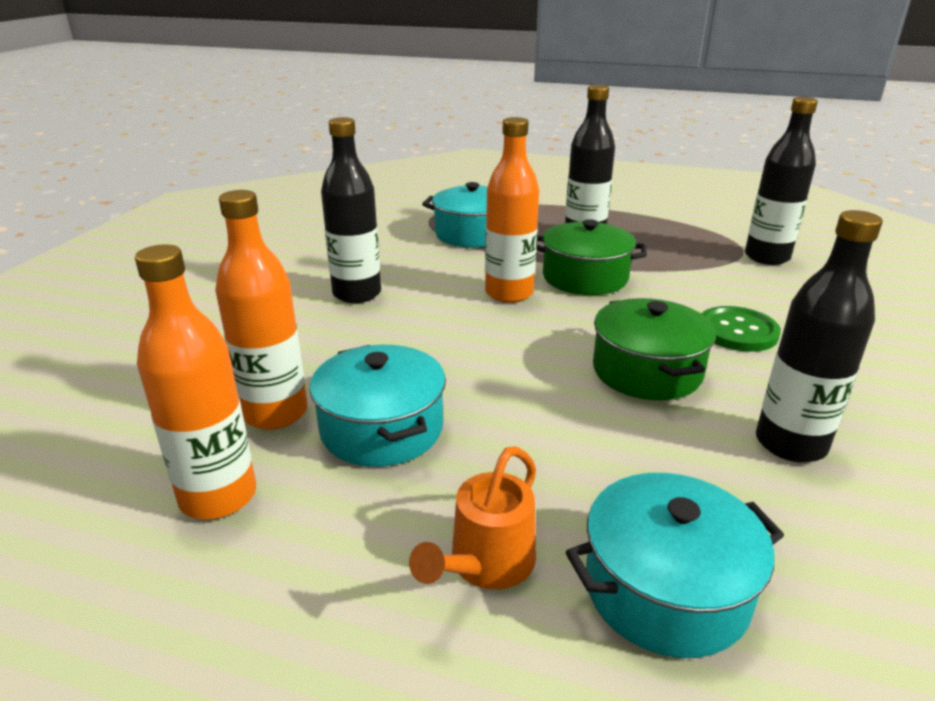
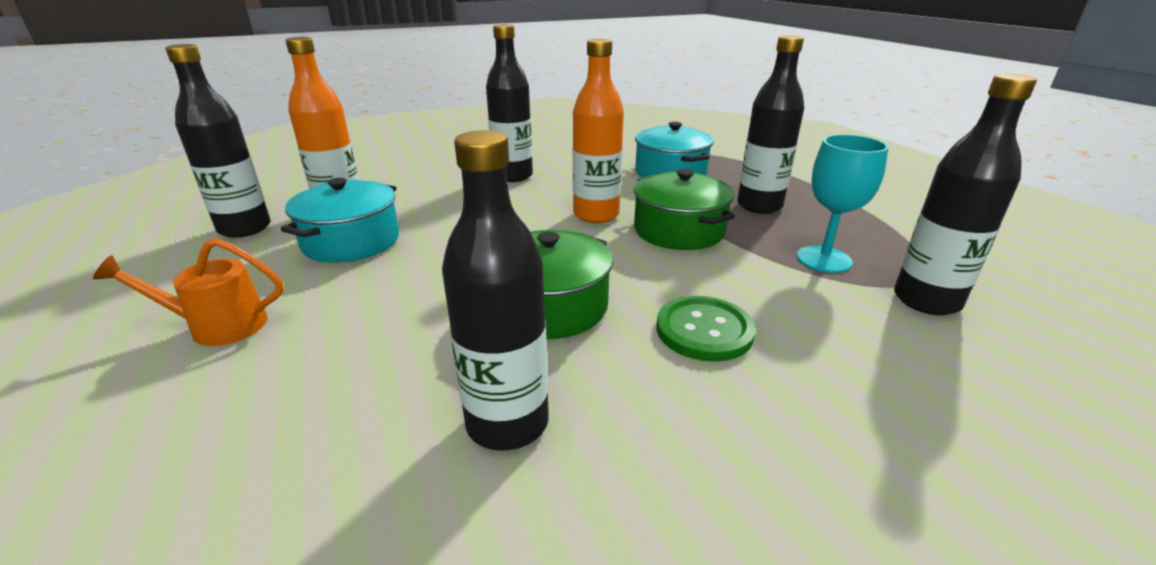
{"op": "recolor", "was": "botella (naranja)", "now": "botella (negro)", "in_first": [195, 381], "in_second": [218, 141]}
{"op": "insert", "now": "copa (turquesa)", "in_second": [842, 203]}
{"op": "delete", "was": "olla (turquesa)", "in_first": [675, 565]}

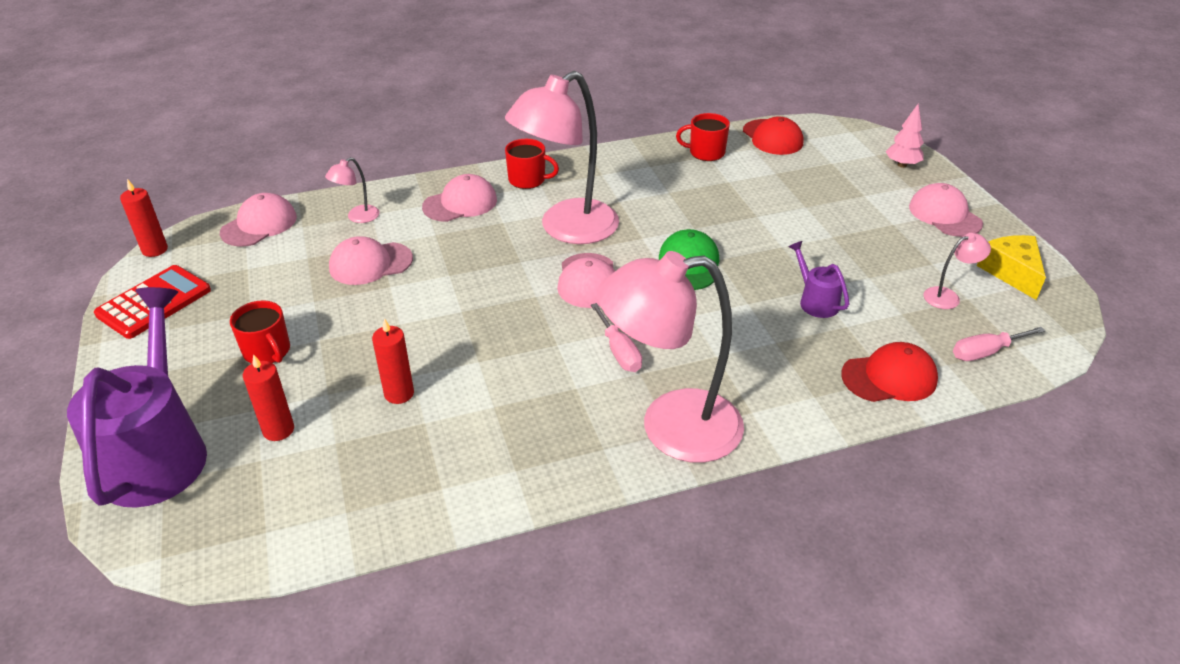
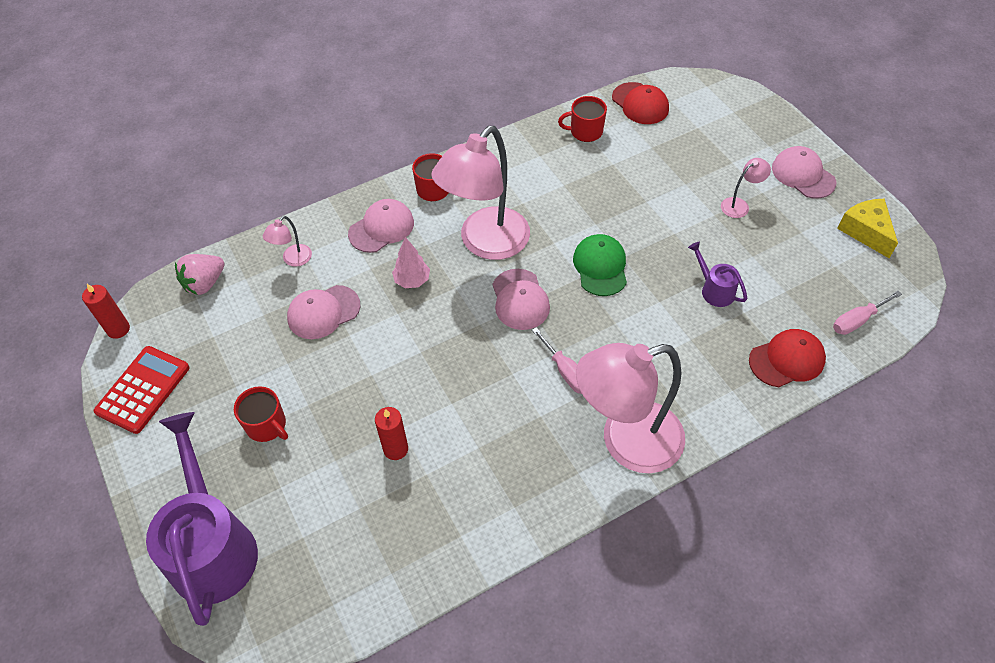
{"op": "replace", "was": "gorra (rosa)", "now": "fresa (rosa)", "in_first": [258, 220], "in_second": [199, 274]}
{"op": "move", "was": "árbol (rosa)", "in_first": [905, 136], "in_second": [411, 262]}
{"op": "move", "was": "lámpara (rosa)", "in_first": [957, 271], "in_second": [746, 188]}
{"op": "delete", "was": "vela (rojo)", "in_first": [268, 397]}

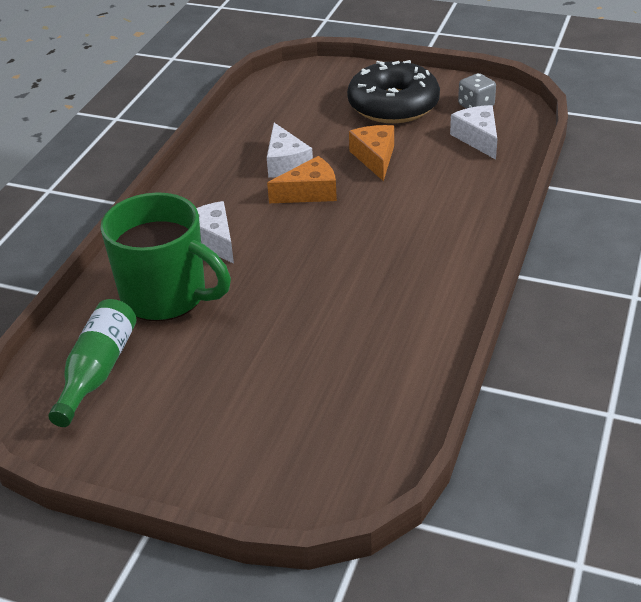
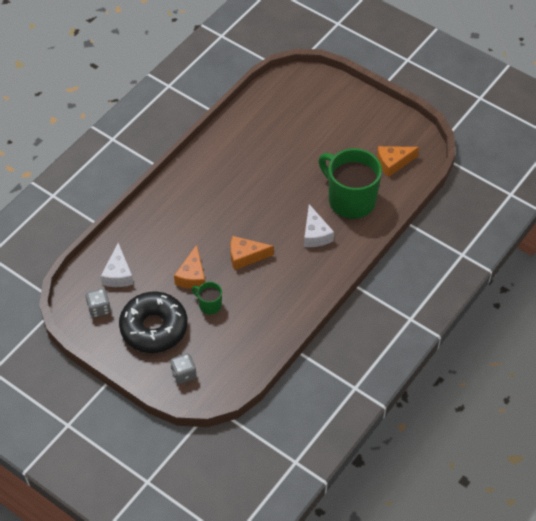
{"op": "insert", "now": "dado (gris)", "in_second": [183, 368]}
{"op": "insert", "now": "taza (verde)", "in_second": [207, 298]}
{"op": "replace", "was": "botella (verde)", "now": "queso (naranja)", "in_first": [92, 363], "in_second": [398, 161]}
{"op": "delete", "was": "queso (blanco)", "in_first": [290, 150]}

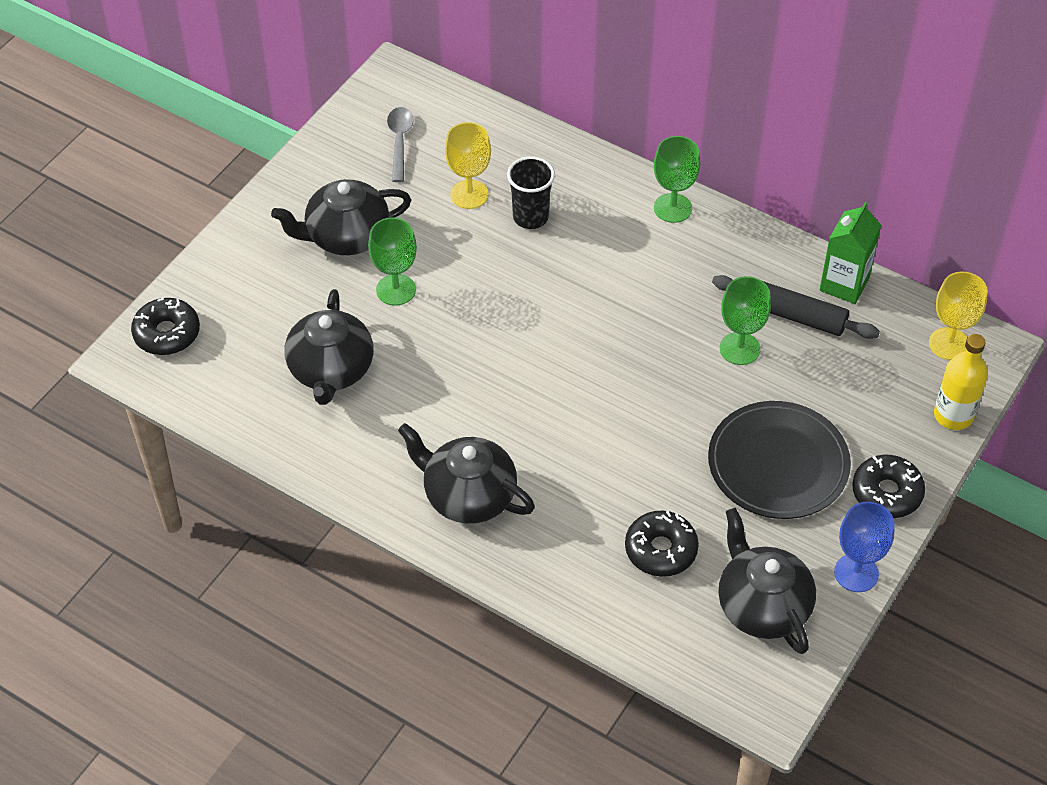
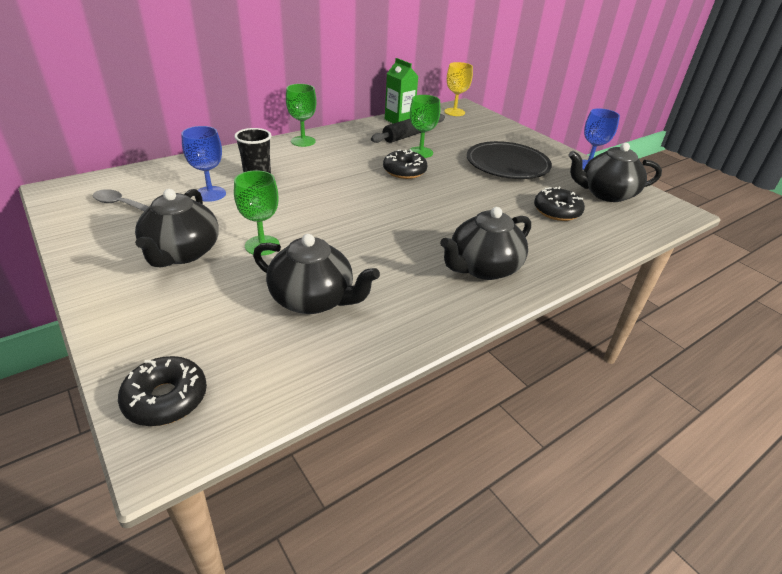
{"op": "recolor", "was": "copa (amarillo)", "now": "copa (azul)", "in_first": [468, 165], "in_second": [203, 164]}
{"op": "move", "was": "rosquilla (negro)", "in_first": [888, 486], "in_second": [405, 164]}
{"op": "delete", "was": "botella (amarillo)", "in_first": [961, 382]}

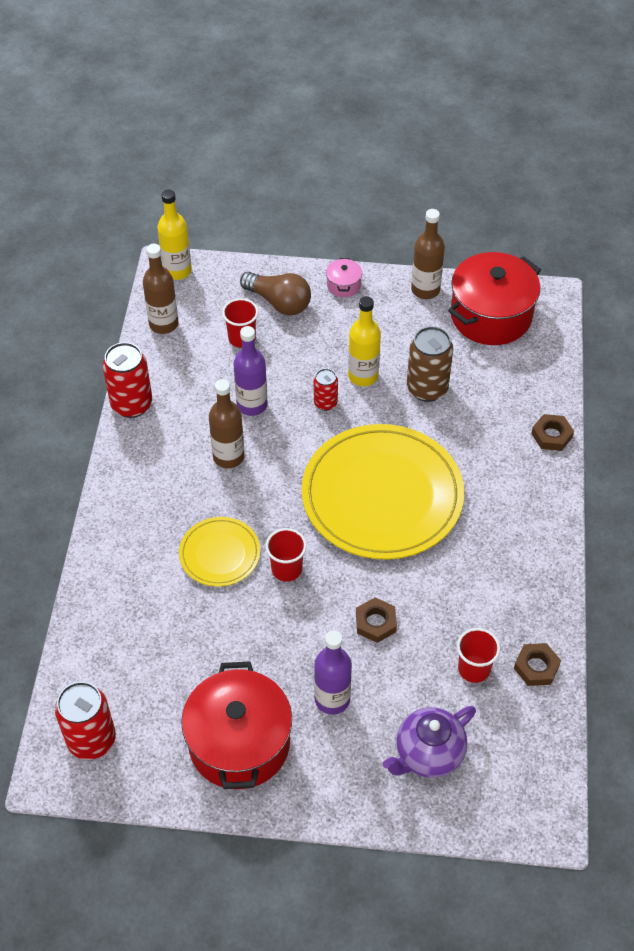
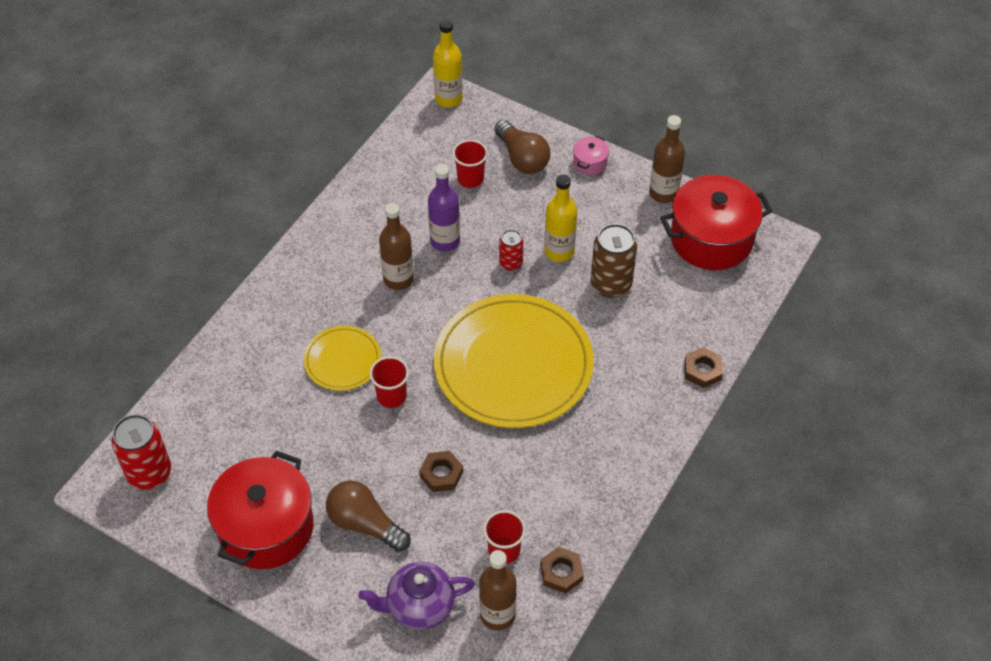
{"op": "replace", "was": "botella (morado)", "now": "bombilla (marrón)", "in_first": [333, 673], "in_second": [368, 516]}
{"op": "move", "was": "botella (marrón)", "in_first": [160, 289], "in_second": [498, 590]}
{"op": "delete", "was": "lata (rojo)", "in_first": [127, 380]}

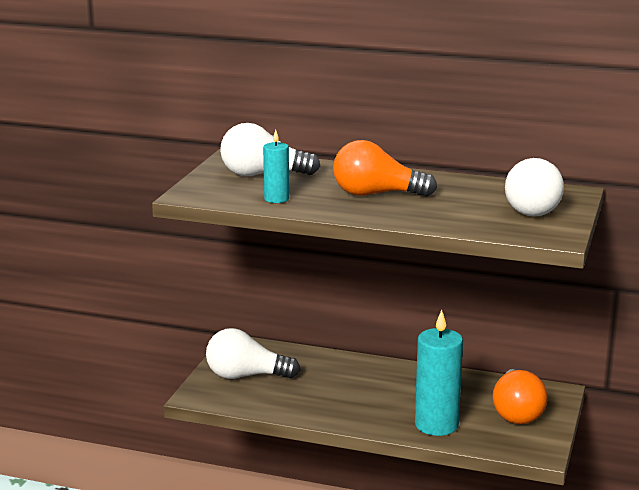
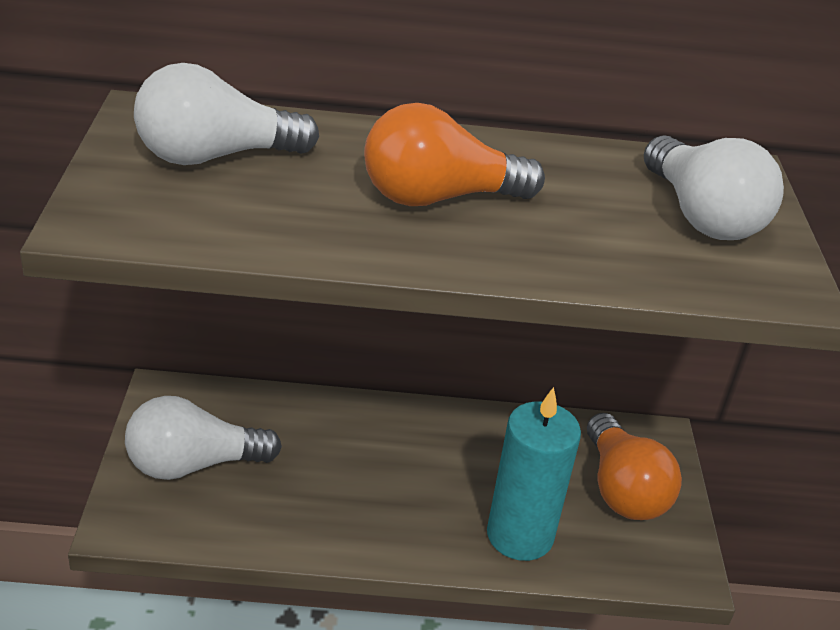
{"op": "delete", "was": "vela (turquesa)", "in_first": [276, 166]}

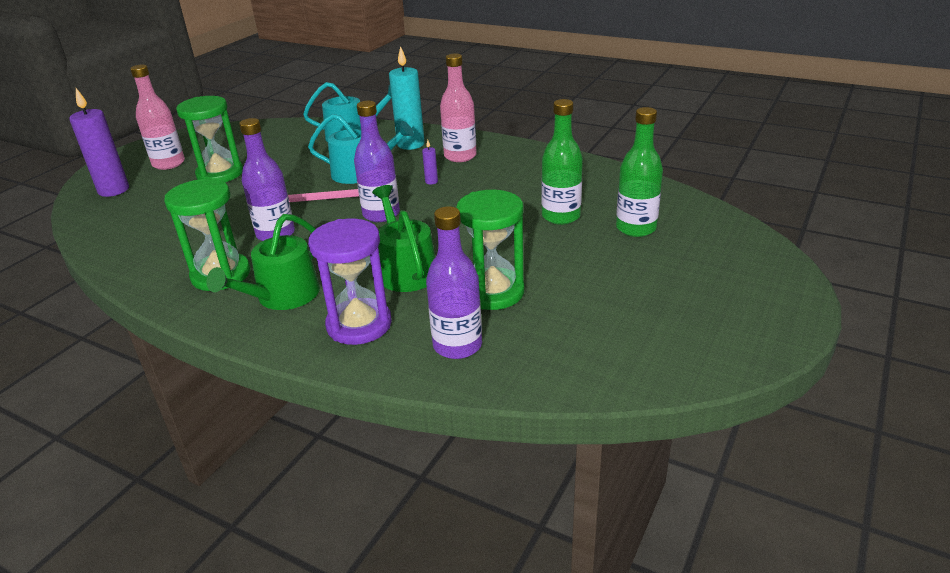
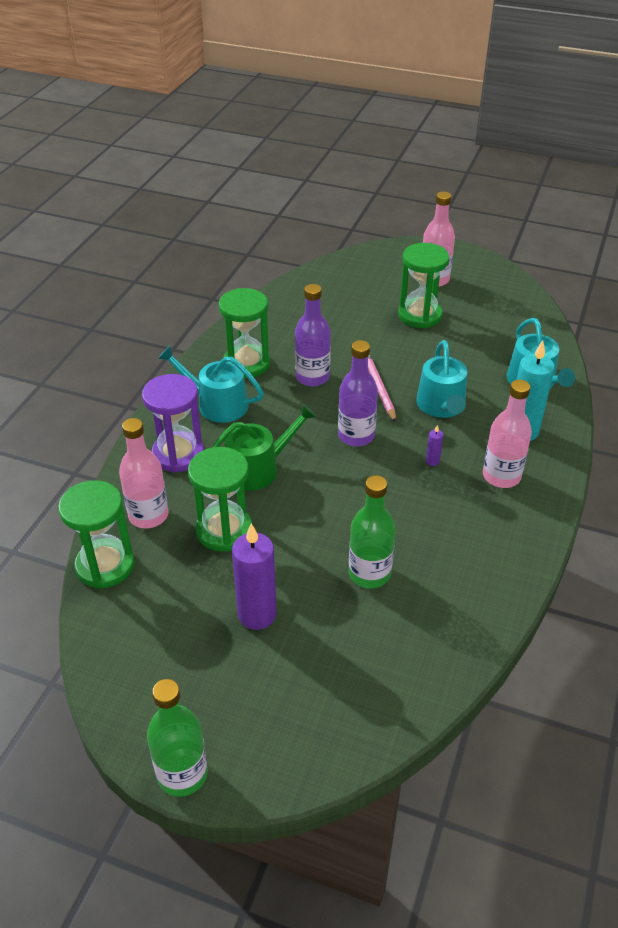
{"op": "insert", "now": "reloj de arena (verde)", "in_second": [96, 534]}
{"op": "recolor", "was": "botella (morado)", "now": "botella (rosa)", "in_first": [454, 282], "in_second": [144, 473]}
{"op": "move", "was": "botella (verde)", "in_first": [639, 172], "in_second": [177, 738]}
{"op": "recolor", "was": "regadera (verde)", "now": "regadera (turquesa)", "in_first": [263, 262], "in_second": [211, 384]}
{"op": "move", "was": "vela (morado)", "in_first": [99, 142], "in_second": [254, 576]}

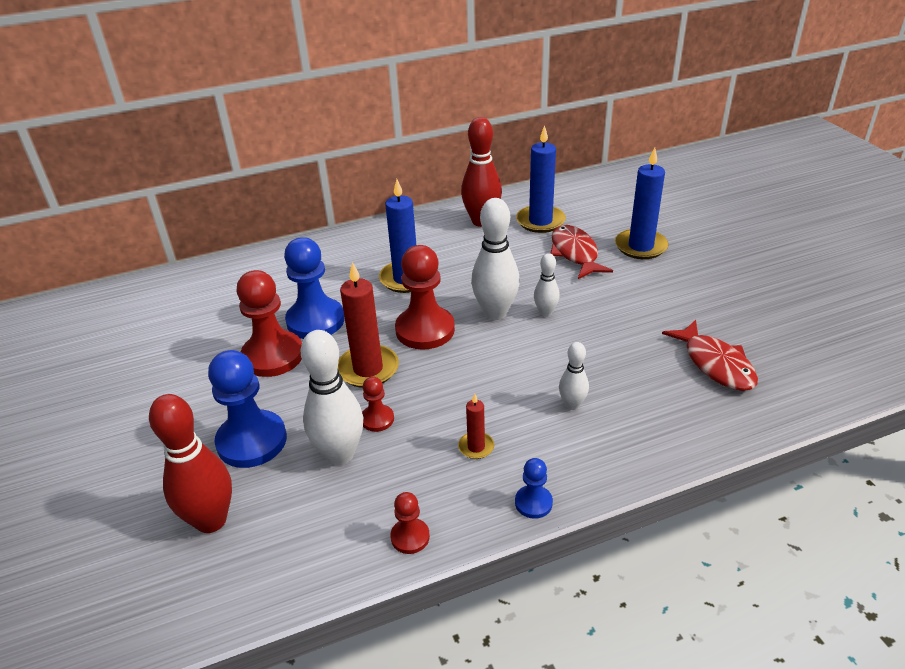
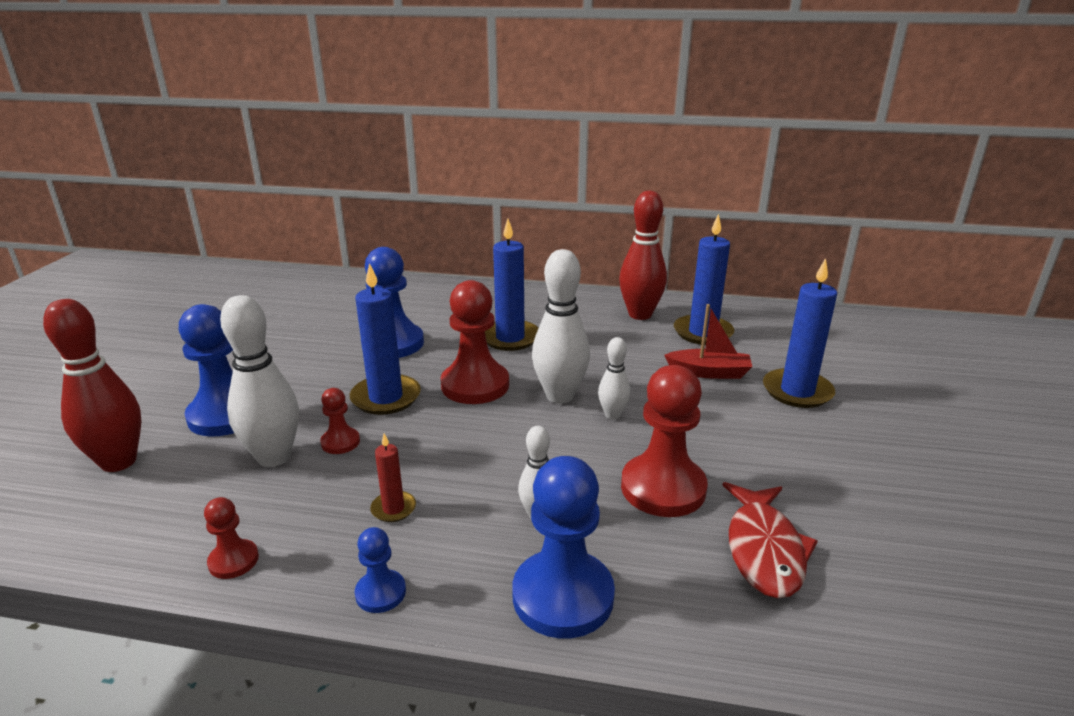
{"op": "recolor", "was": "vela (rojo)", "now": "vela (azul)", "in_first": [368, 325], "in_second": [385, 339]}
{"op": "insert", "now": "peón (azul)", "in_second": [563, 547]}
{"op": "move", "was": "peón (rojo)", "in_first": [269, 323], "in_second": [664, 441]}
{"op": "replace", "was": "pez (rojo)", "now": "barco (rojo)", "in_first": [581, 252], "in_second": [708, 341]}

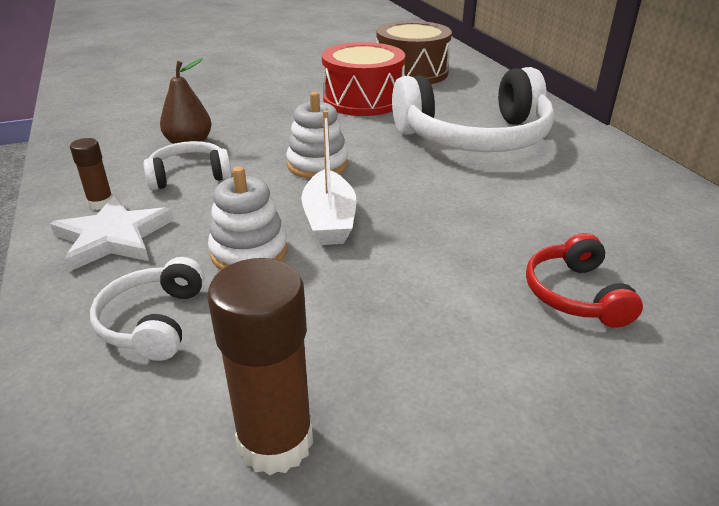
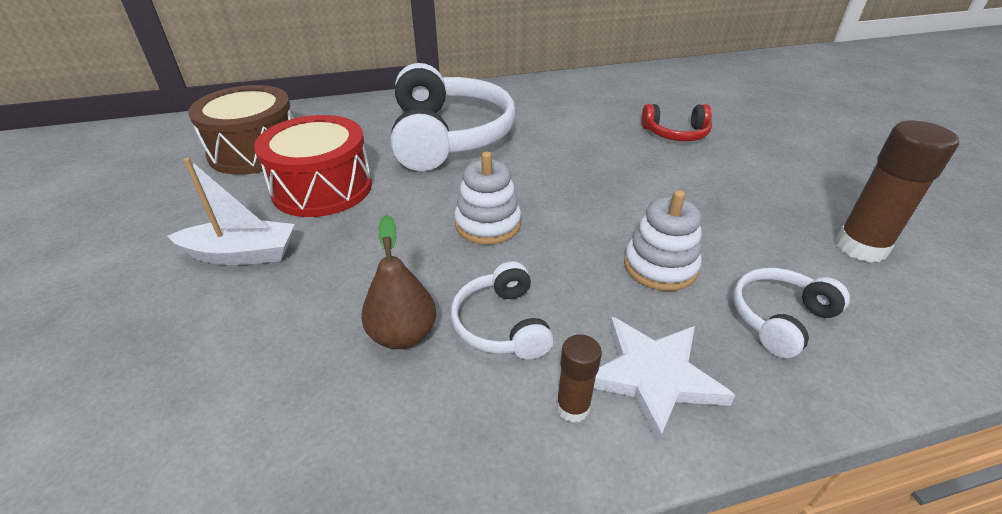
{"op": "move", "was": "barco (blanco)", "in_first": [329, 177], "in_second": [231, 211]}
{"op": "rotate", "was": "auriculares (blanco)", "in_first": [147, 309], "in_second": [791, 313], "clockwise": 135}

